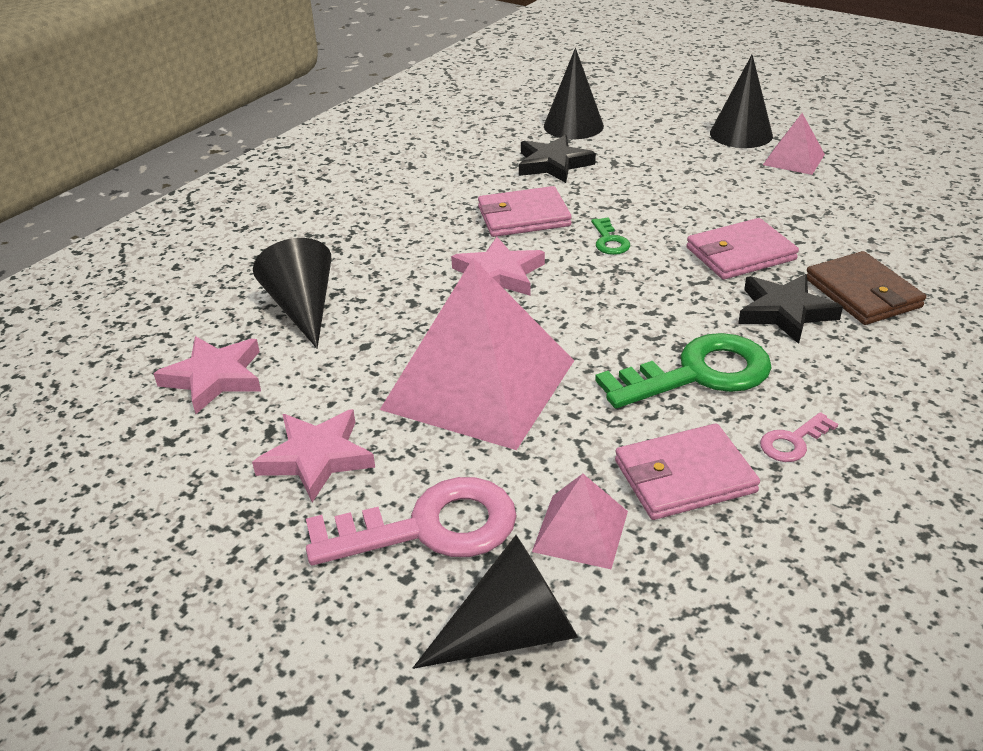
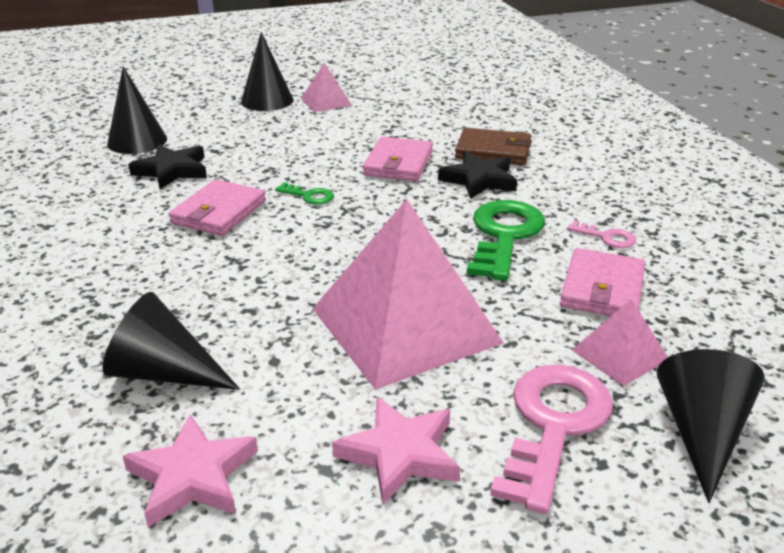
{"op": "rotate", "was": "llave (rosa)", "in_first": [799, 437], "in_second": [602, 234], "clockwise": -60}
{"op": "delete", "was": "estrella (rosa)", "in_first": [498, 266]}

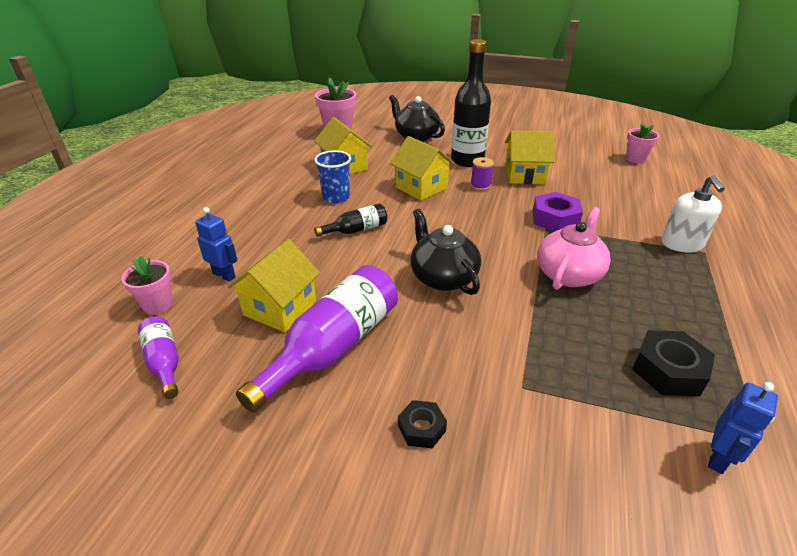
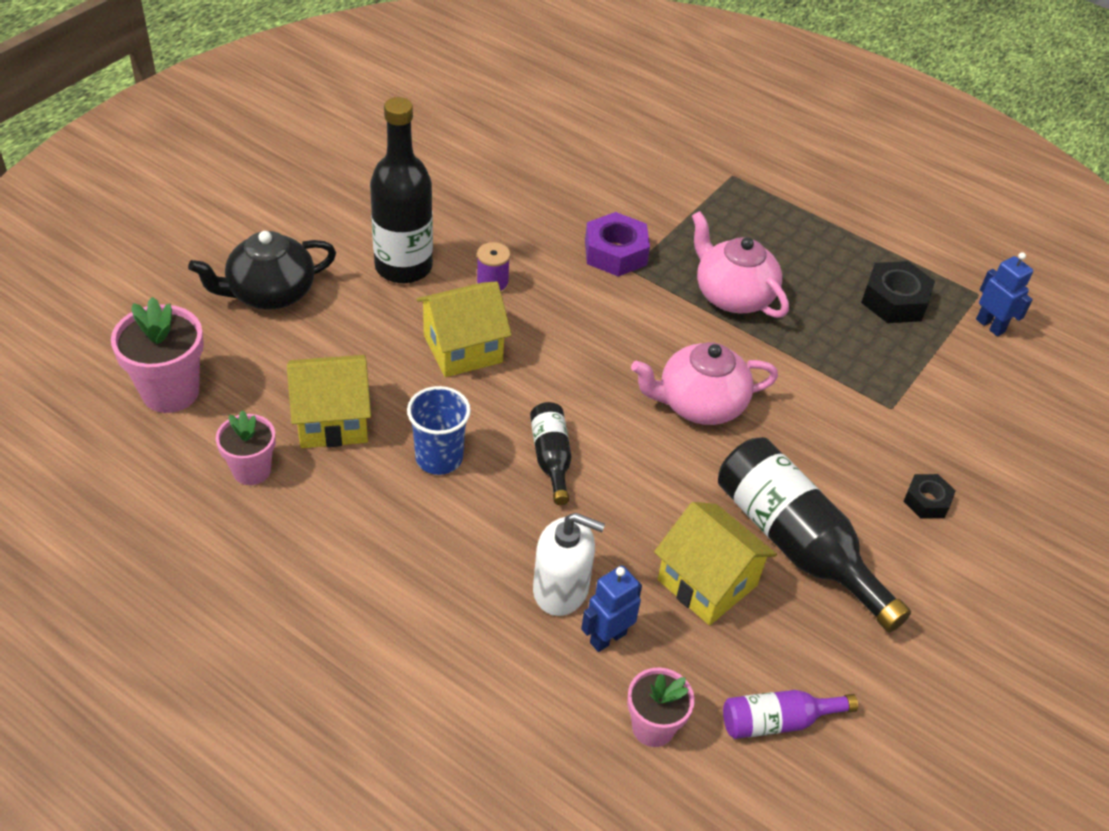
{"op": "move", "was": "maceta (rosa)", "in_first": [642, 143], "in_second": [246, 447]}
{"op": "move", "was": "dispensador de jabón (blanco)", "in_first": [693, 214], "in_second": [569, 564]}
{"op": "recolor", "was": "tetera (negro)", "now": "tetera (rosa)", "in_first": [445, 252], "in_second": [704, 383]}
{"op": "recolor", "was": "botella (morado)", "now": "botella (negro)", "in_first": [317, 339], "in_second": [814, 535]}
{"op": "delete", "was": "casa (amarillo)", "in_first": [530, 157]}

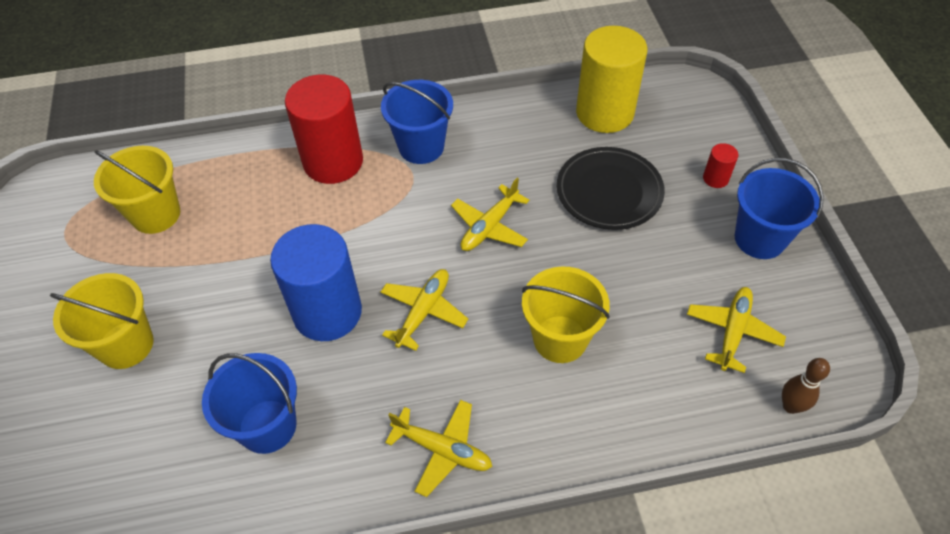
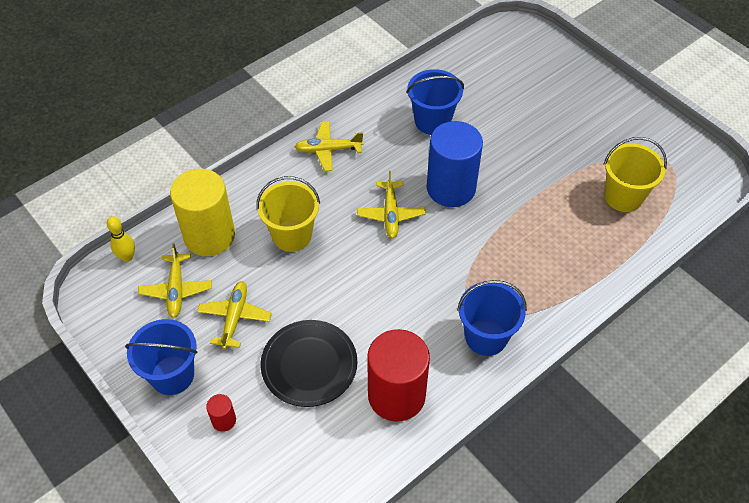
{"op": "recolor", "was": "bolo (marrón)", "now": "bolo (amarillo)", "in_first": [806, 386], "in_second": [121, 239]}
{"op": "move", "was": "cilindro (amarillo)", "in_first": [611, 79], "in_second": [202, 212]}
{"op": "move", "was": "avión (amarillo)", "in_first": [490, 214], "in_second": [234, 315]}
{"op": "move", "was": "cilindro (rojo)", "in_first": [324, 129], "in_second": [398, 375]}
{"op": "delete", "was": "balde (amarillo)", "in_first": [102, 321]}

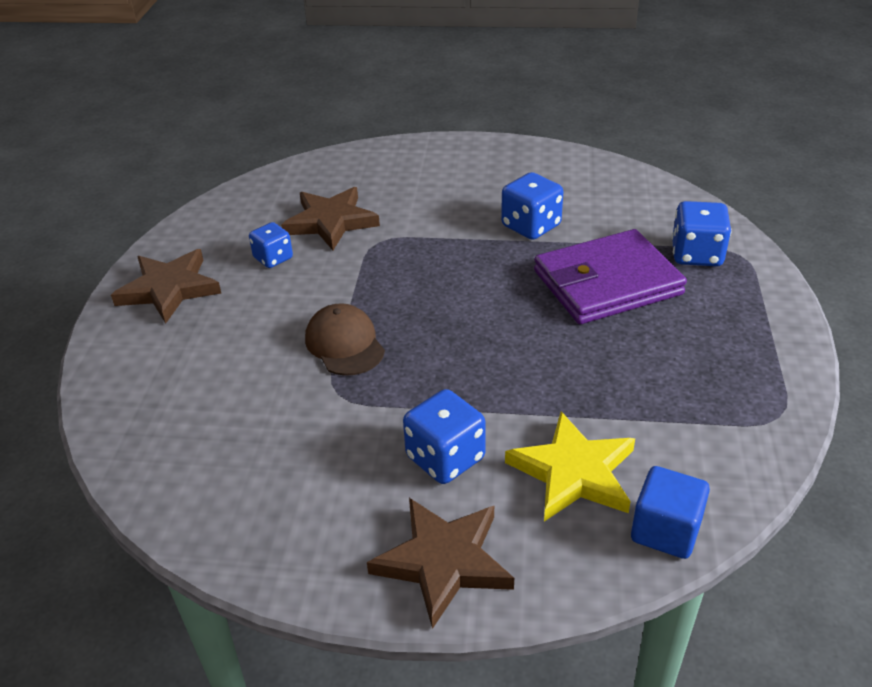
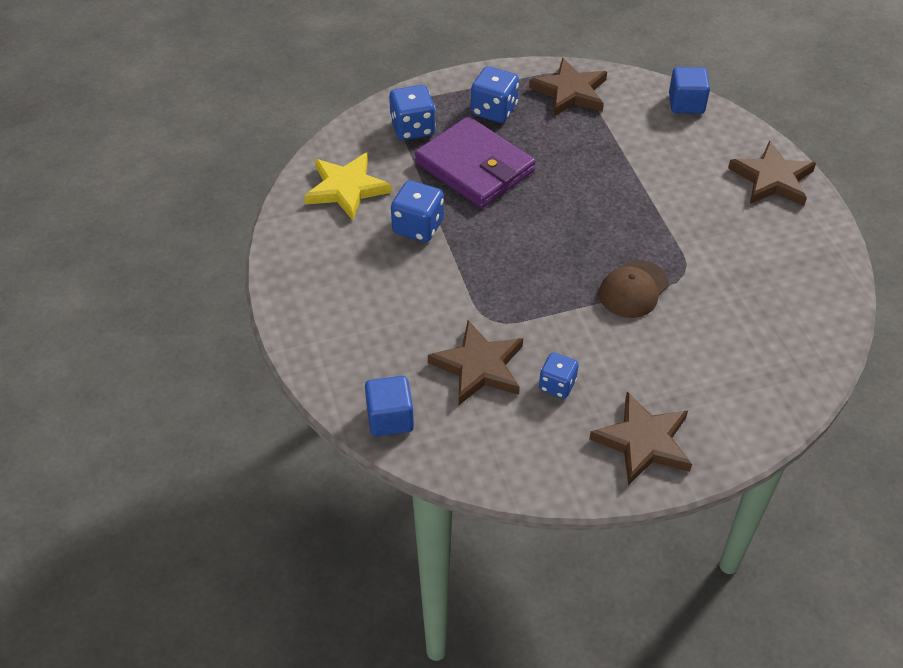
{"op": "move", "was": "estrella (amarillo)", "in_first": [570, 466], "in_second": [348, 186]}
{"op": "insert", "now": "cubo (azul)", "in_second": [389, 406]}
{"op": "move", "was": "dado (azul)", "in_first": [444, 436], "in_second": [495, 94]}
{"op": "insert", "now": "estrella (marrón)", "in_second": [568, 87]}

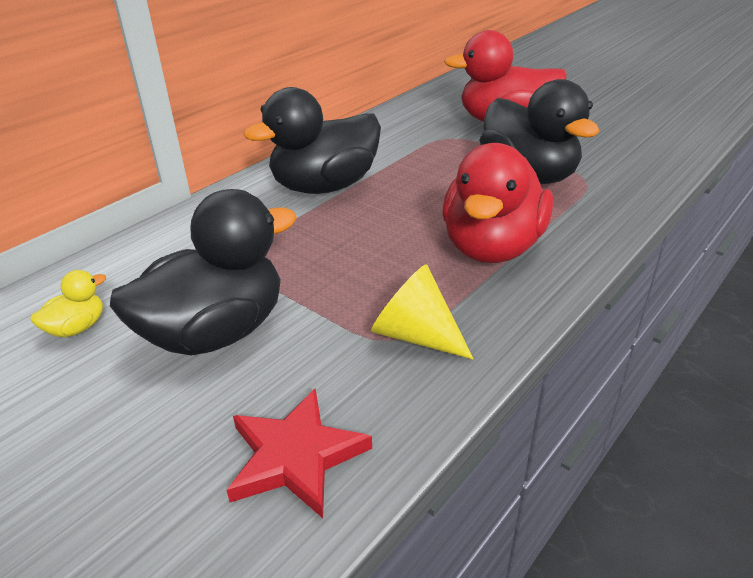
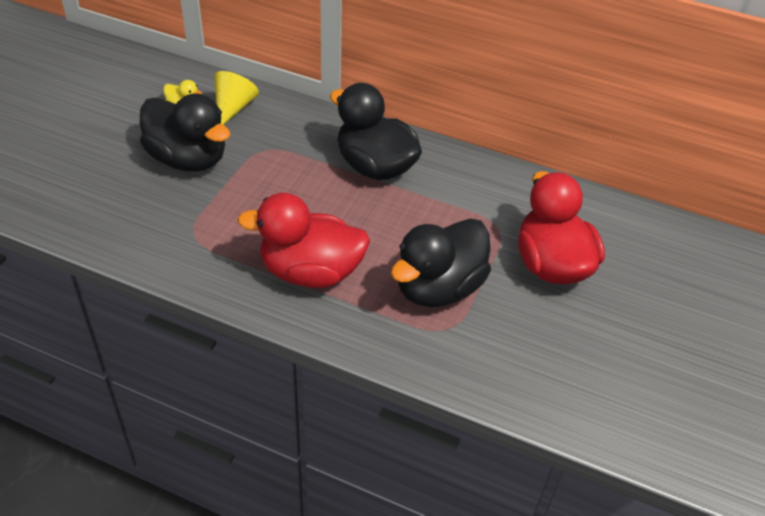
{"op": "move", "was": "cono (amarillo)", "in_first": [422, 311], "in_second": [236, 98]}
{"op": "delete", "was": "estrella (rojo)", "in_first": [299, 453]}

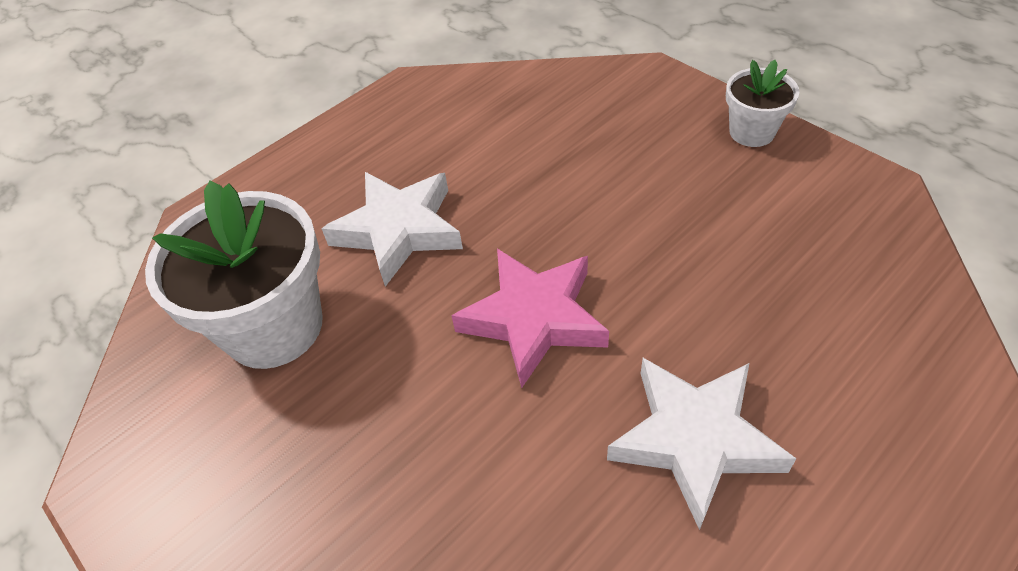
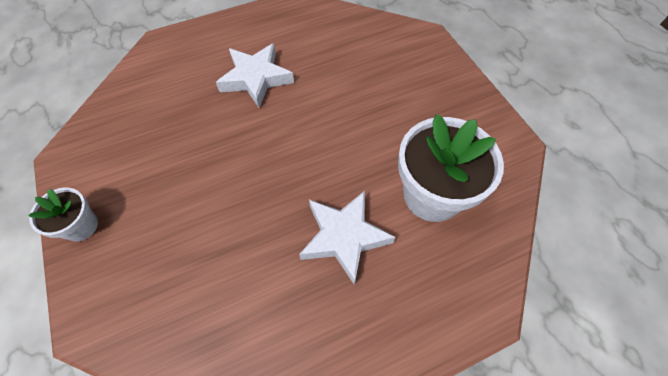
{"op": "delete", "was": "estrella (rosa)", "in_first": [530, 318]}

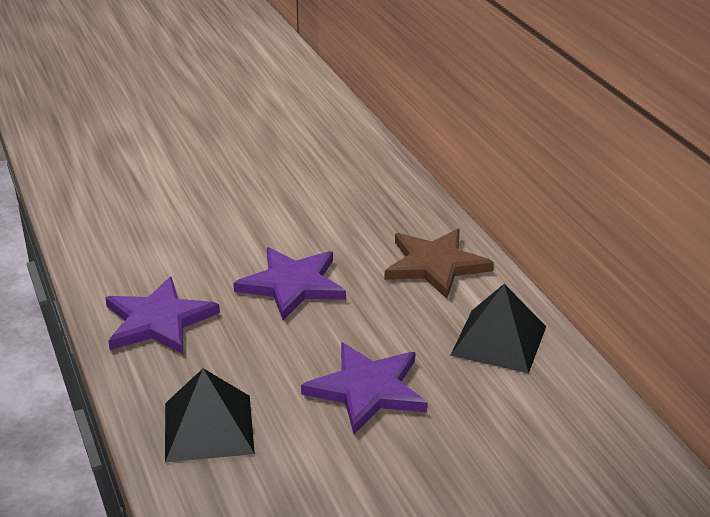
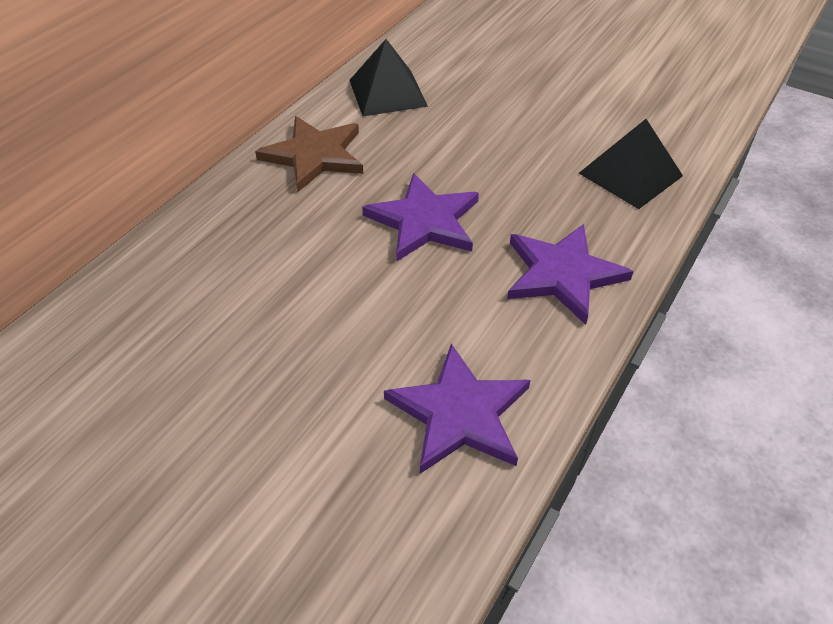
{"op": "move", "was": "estrella (morado)", "in_first": [364, 388], "in_second": [457, 409]}

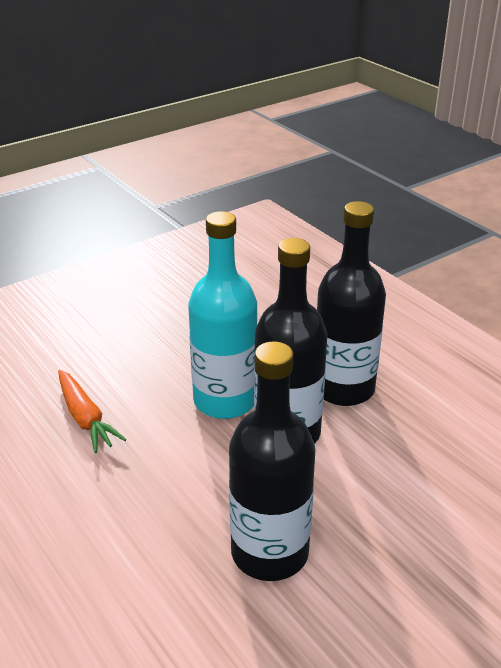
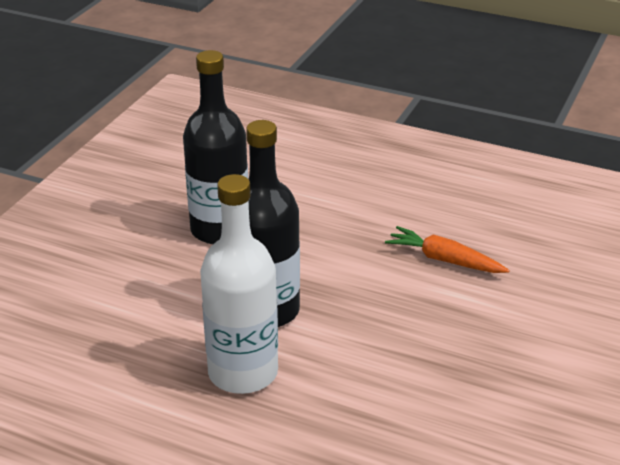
{"op": "recolor", "was": "botella (negro)", "now": "botella (blanco)", "in_first": [351, 303], "in_second": [239, 284]}
{"op": "delete", "was": "botella (turquesa)", "in_first": [222, 315]}

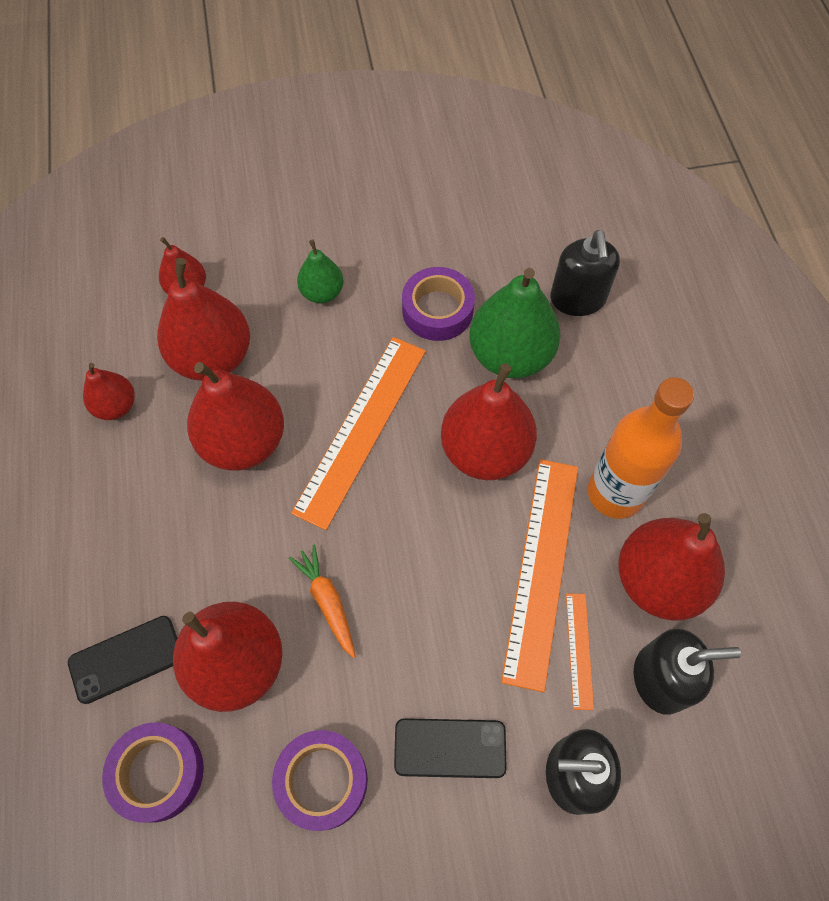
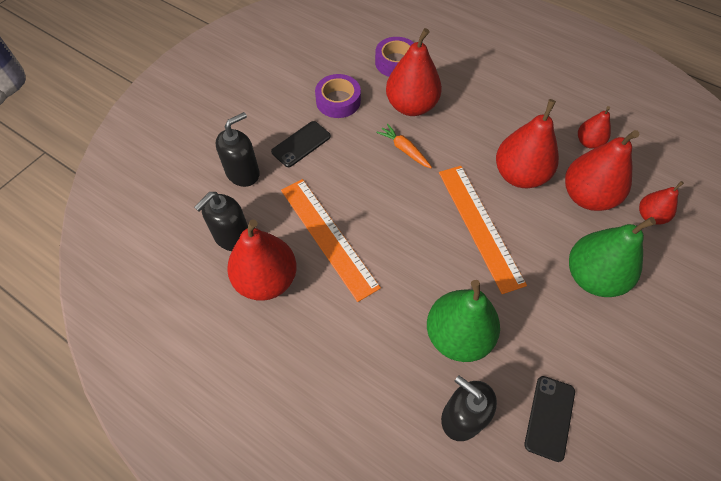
{"op": "rotate", "was": "zanahoria (naranja)", "in_first": [322, 601], "in_second": [404, 146], "clockwise": -150}
{"op": "move", "was": "móvil (negro)", "in_first": [122, 660], "in_second": [549, 419]}
{"op": "resize", "was": "pera (verde)", "in_first": [320, 271], "in_second": [612, 257], "ratio": 1.85}
{"op": "delete", "was": "cinta adhesiva (morado)", "in_first": [438, 304]}
{"op": "delete", "was": "pera (rojo)", "in_first": [489, 421]}
{"op": "delete", "was": "regla (naranja)", "in_first": [580, 652]}
{"op": "delete", "was": "botella (naranja)", "in_first": [641, 448]}

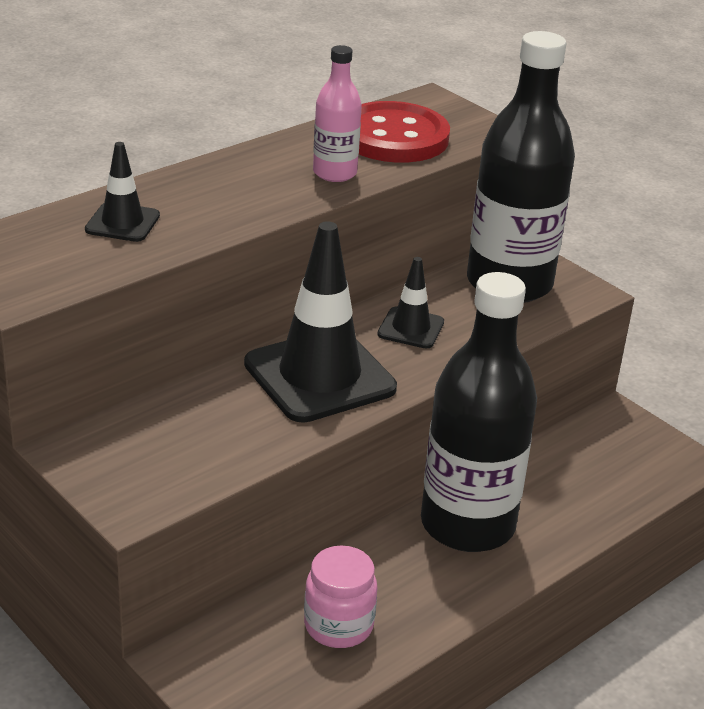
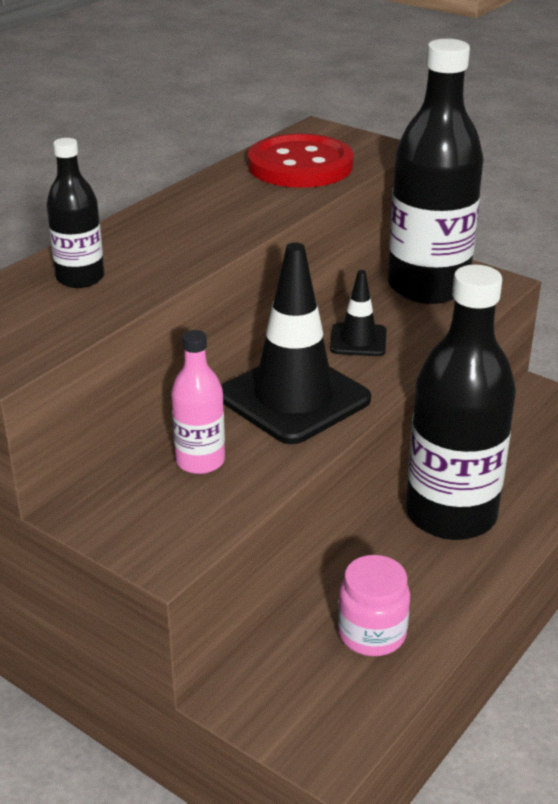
{"op": "replace", "was": "cono de tráfico (negro)", "now": "botella (negro)", "in_first": [122, 192], "in_second": [75, 213]}
{"op": "move", "was": "botella (rosa)", "in_first": [337, 113], "in_second": [198, 402]}

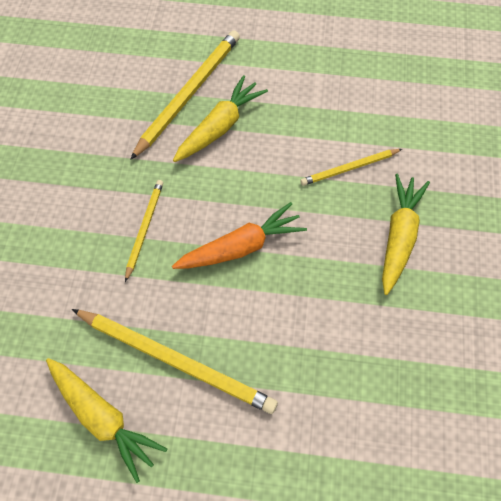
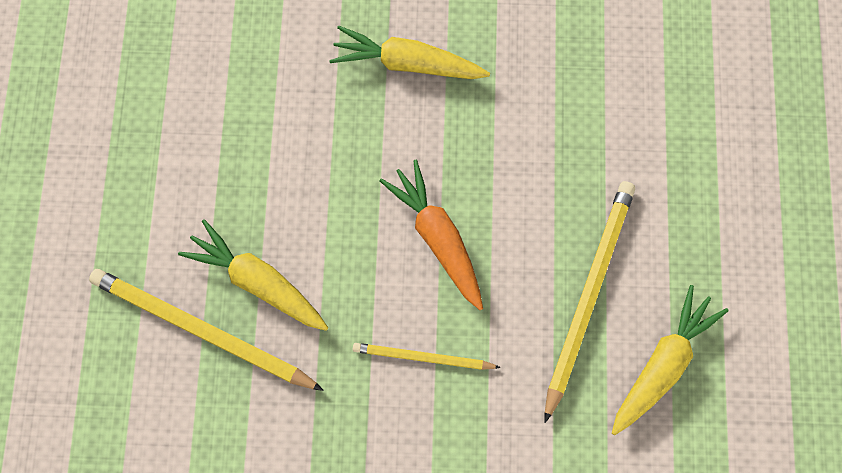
{"op": "delete", "was": "lápiz (amarillo)", "in_first": [351, 167]}

